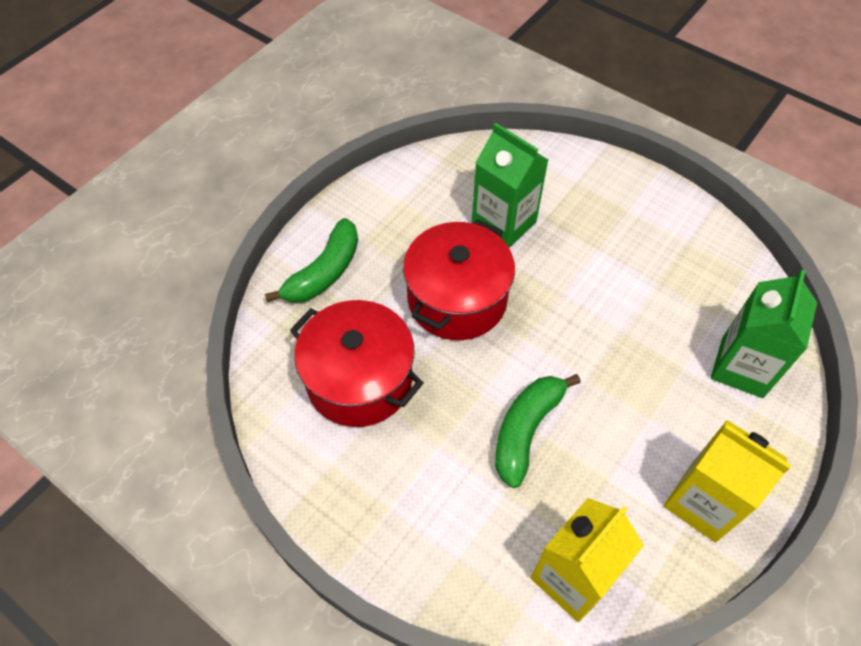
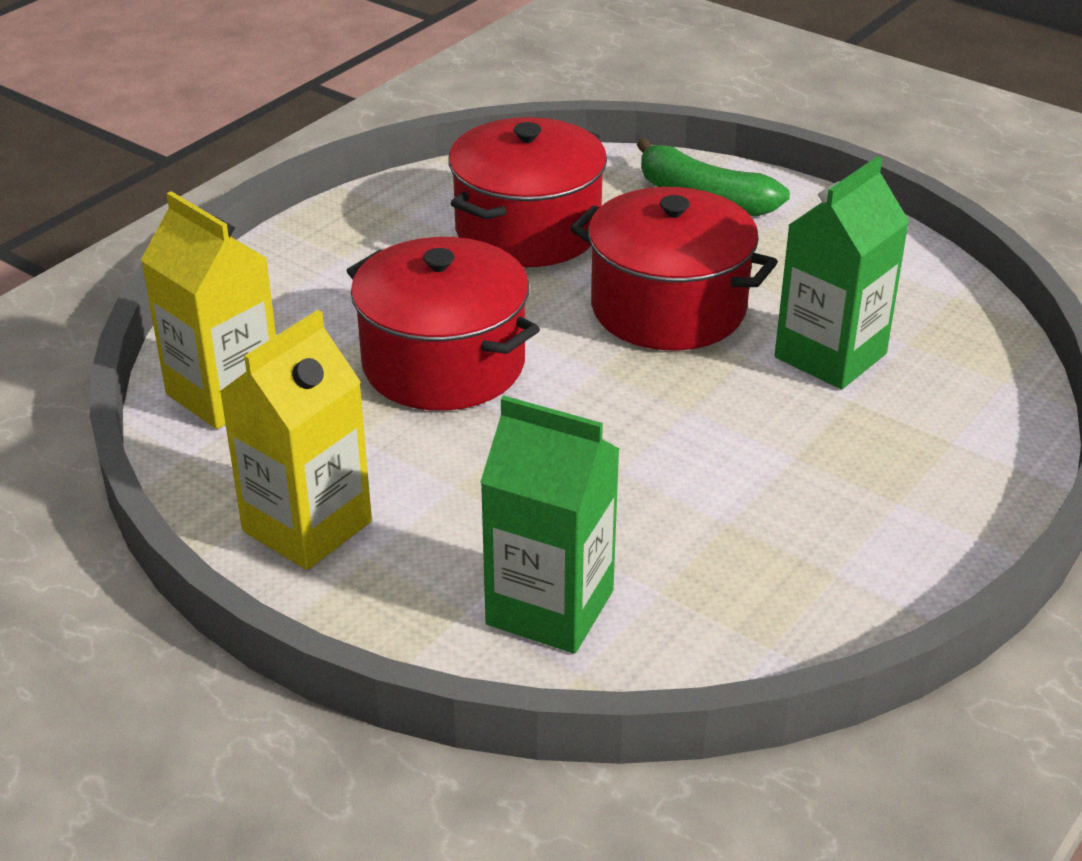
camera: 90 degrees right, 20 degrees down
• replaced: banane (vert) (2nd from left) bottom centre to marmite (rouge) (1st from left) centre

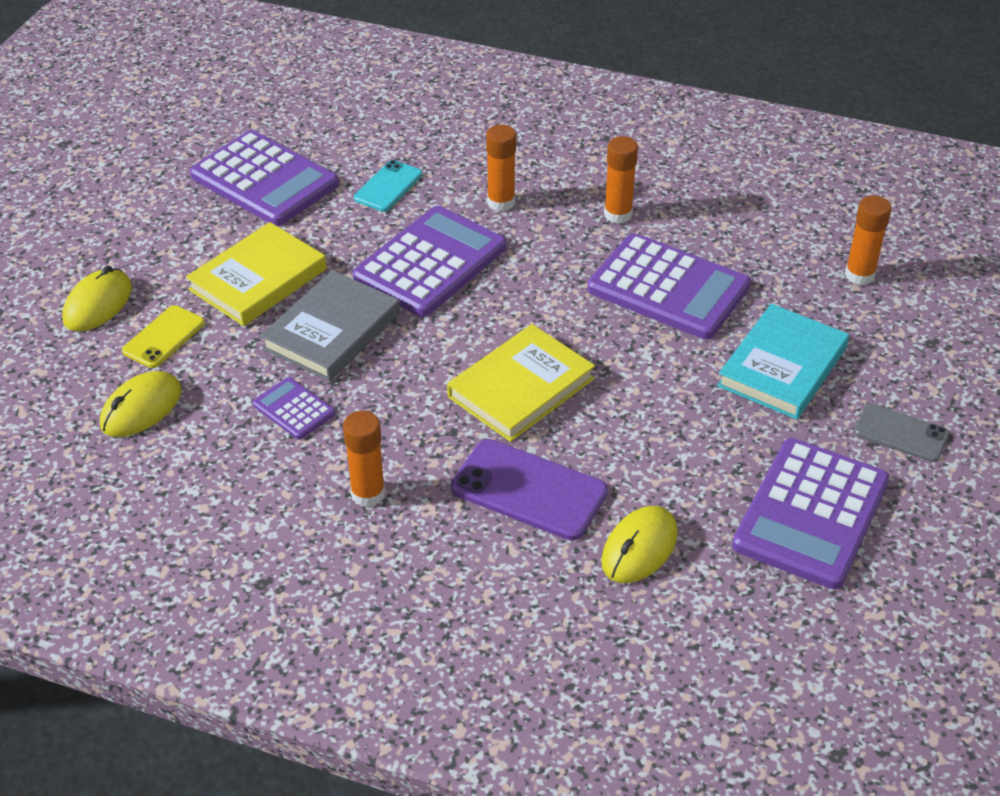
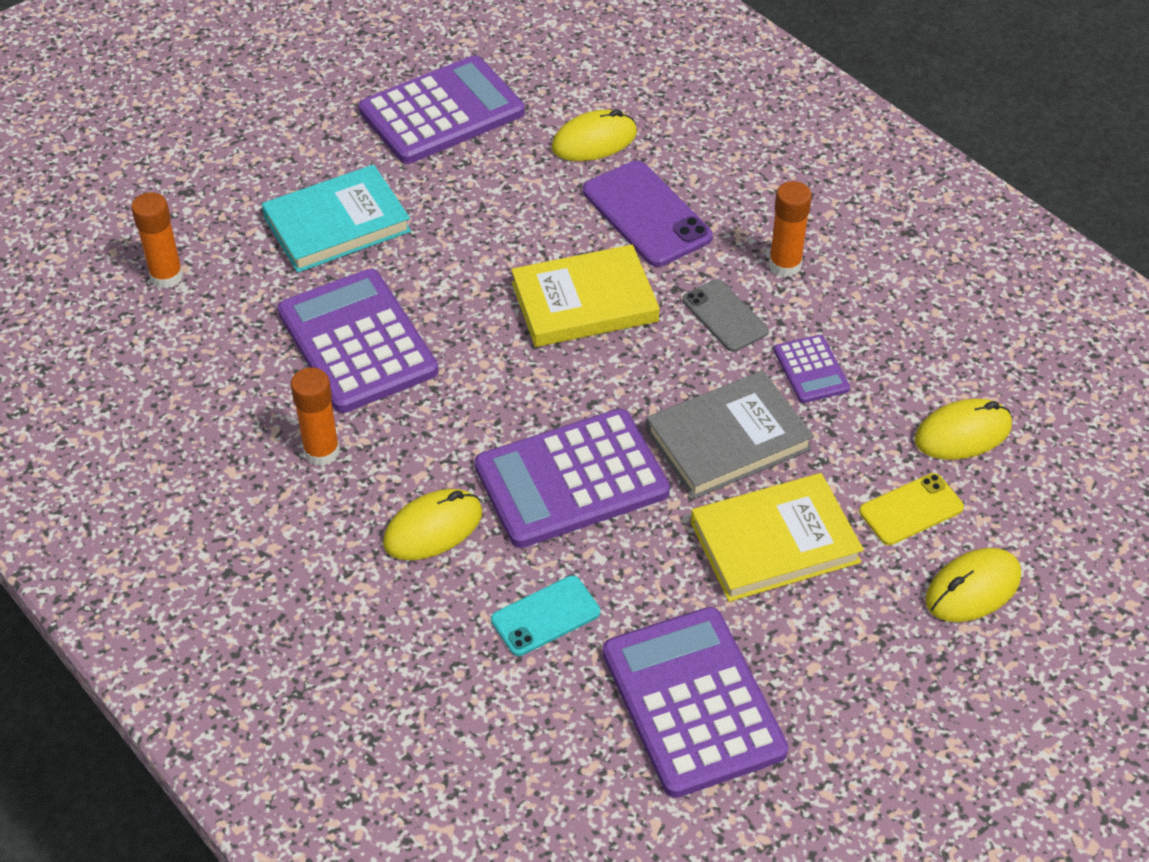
camera: 150 degrees left, 5 degrees up
• replaced: bâton de colle (orange) (2nd from left) top centre to souris (jaune) (1st from left) centre
• moved: téléphone (gris) middle right to centre

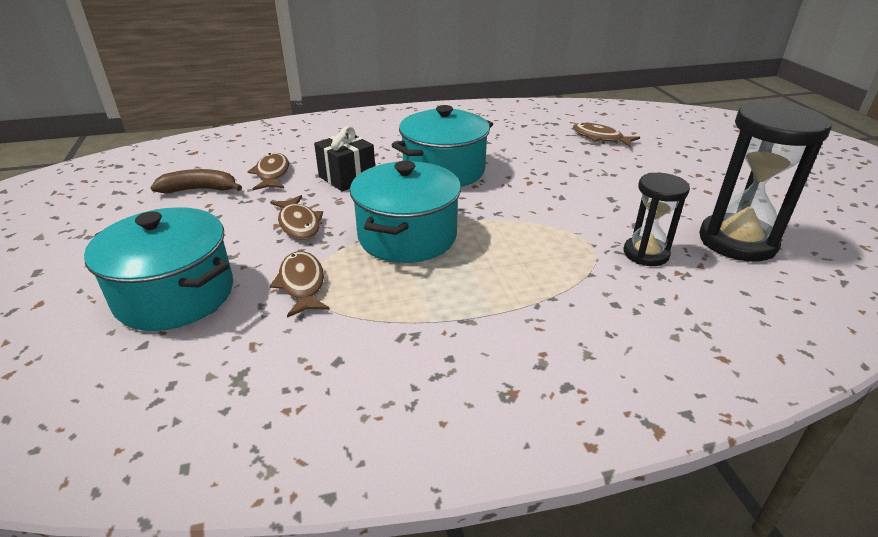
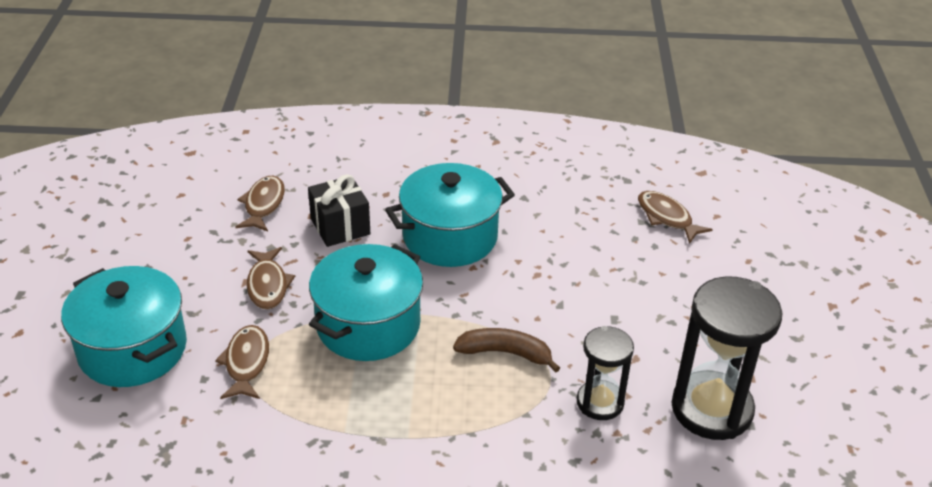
camera: 15 degrees right, 5 degrees up
• moved: banane (marron) middle left to bottom centre

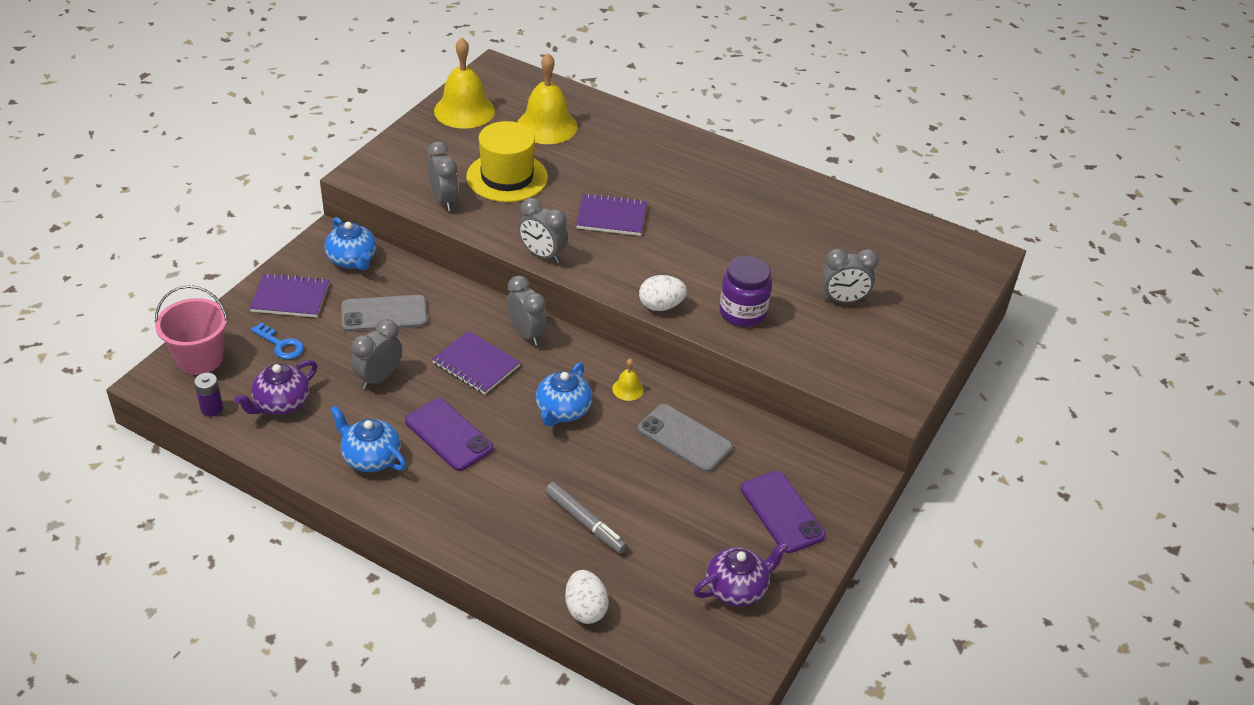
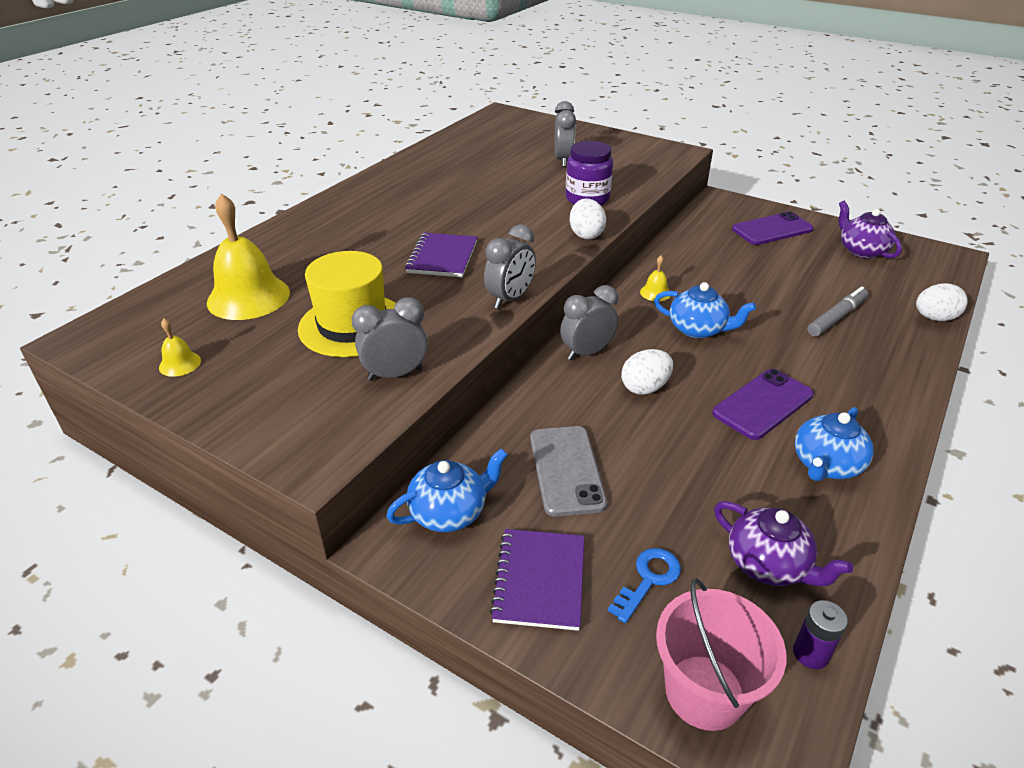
camera: 85 degrees left, 5 degrees down
• resized: cloche (jaune) (1st from left) top centre = middle left x0.44
• replaced: carnet (violet) (2nd from left) centre to œuf (blanc) (2nd from left) centre
• removed: réveil (gris) (1st from left) middle left
• removed: téléphone (gris) (2nd from left) centre

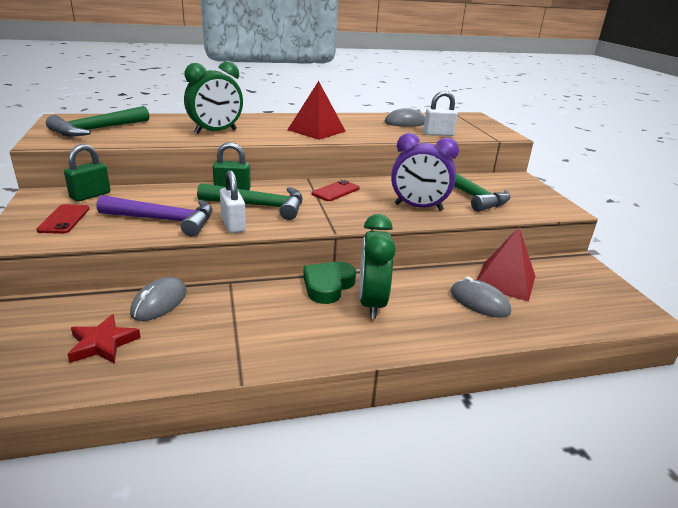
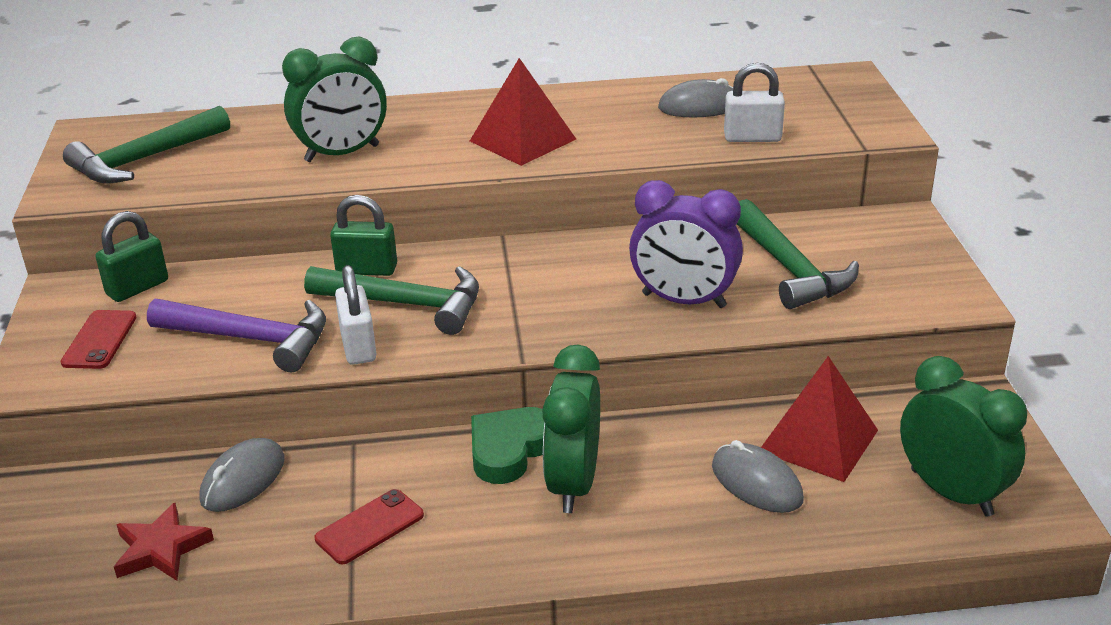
camera: 10 degrees right, 5 degrees up
• moved: téléphone (rouge) (2nd from left) centre to bottom left
• added: réveil (vert) (3rd from left) bottom right

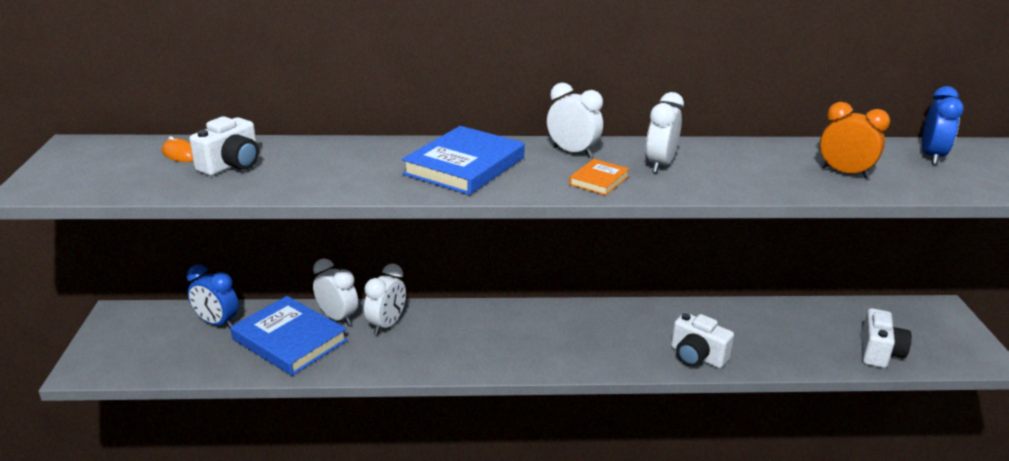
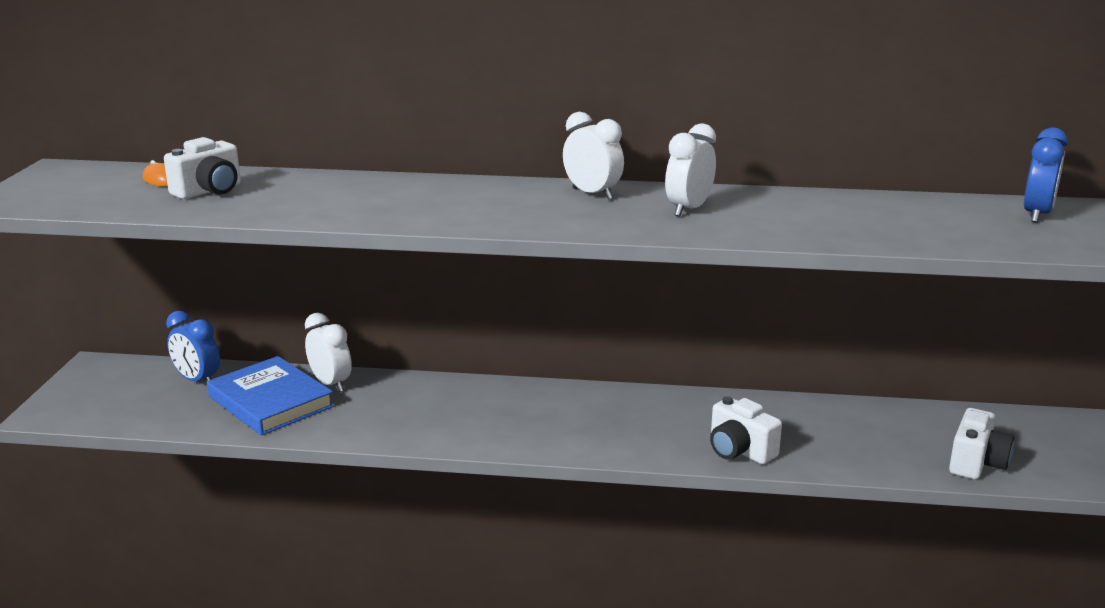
camera: 10 degrees right, 5 degrees down
• removed: réveil (blanc) (2nd from left) centre
• removed: livre (bleu) (2nd from left) centre
• removed: livre (orange) centre
• removed: réveil (orange) top right

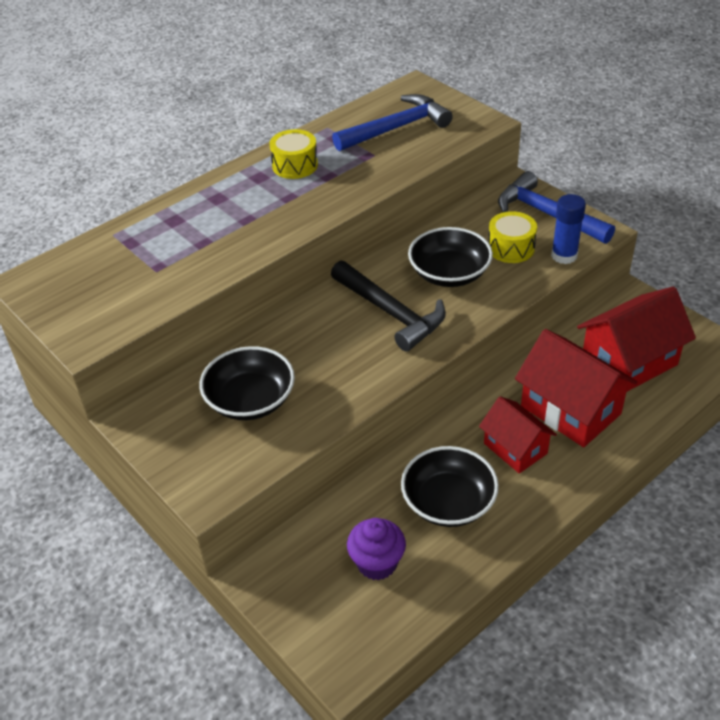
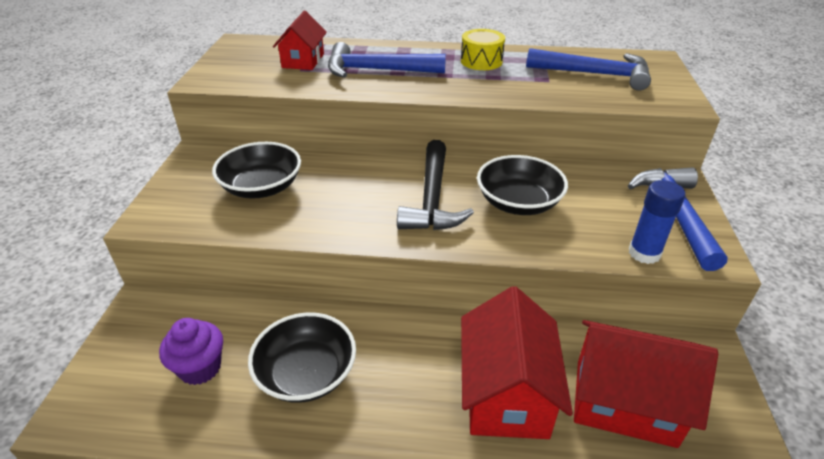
camera: 45 degrees right, 5 degrees down
• moved: maison (rouge) (1st from left) middle right to top centre
• added: marteau (bleu) (1st from left) top centre
• removed: tambour (jaune) (2nd from left) top right

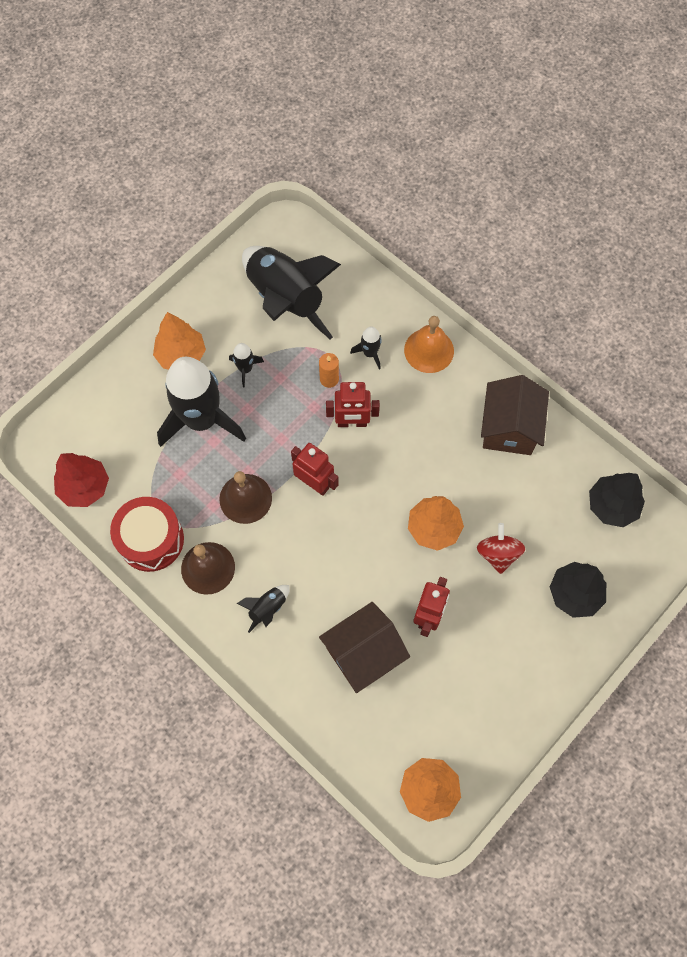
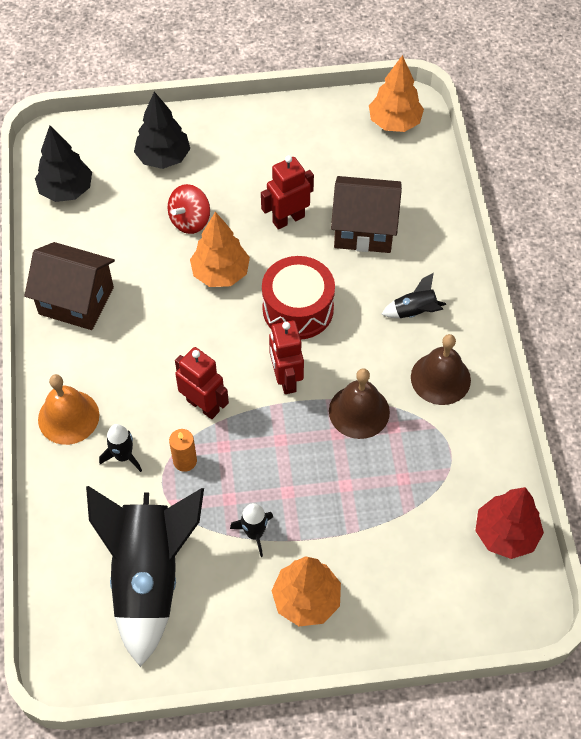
camera: 140 degrees left, 10 degrees down
• turned: maison (marron) (2nd from left in the first image) middle right = middle left 60 degrees clockwise
• moved: tambour (rouge) middle left to centre
• removed: fusée (noir) (1st from left) middle left

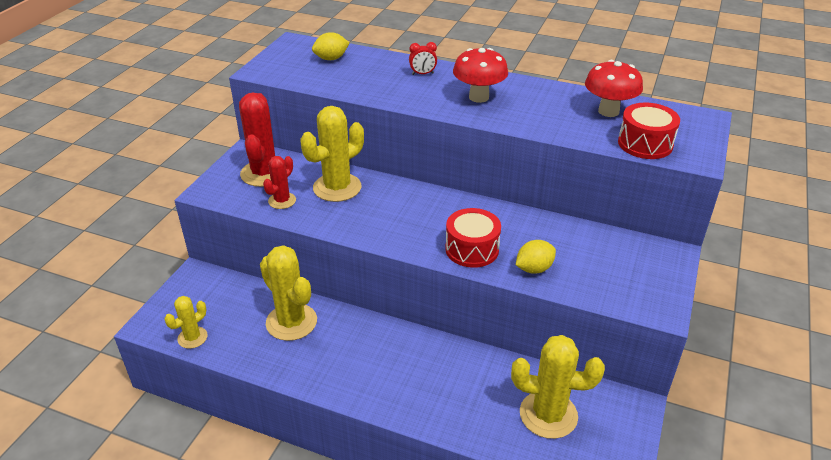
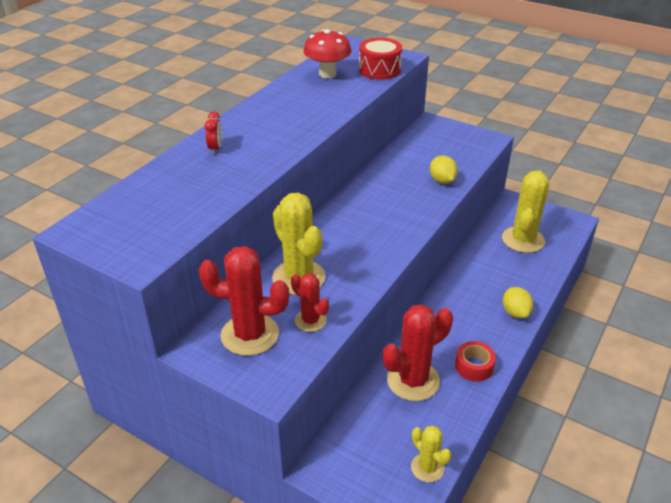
camera: 80 degrees left, 0 degrees up
• recoloured: cactus (jaune) (2nd from left) centre to cactus (rouge) (3rd from left) bottom centre
• added: ruban adhésif (rouge) bottom right
• moved: citron (jaune) (1st from left in the first image) top centre to citron (jaune) (2nd from left) middle right
• removed: tambour (rouge) (1st from left) centre
• removed: champignon (rouge) (1st from left) top centre

